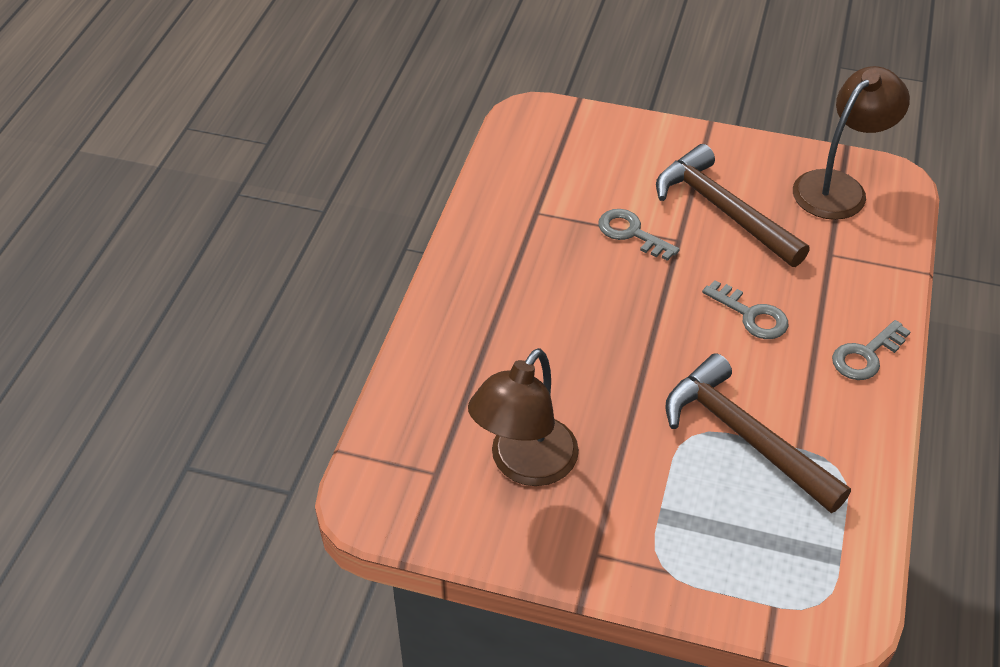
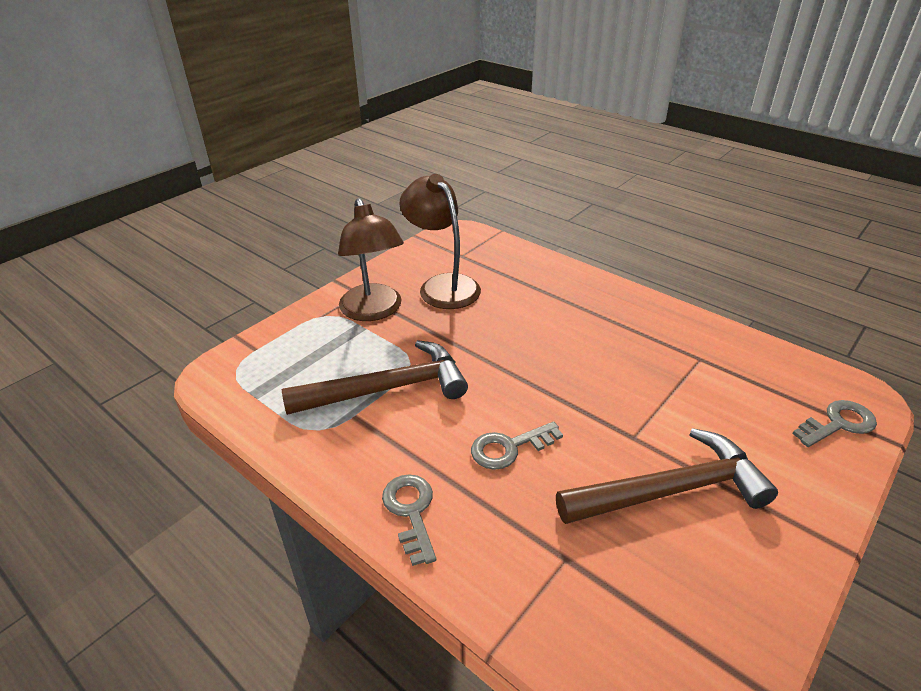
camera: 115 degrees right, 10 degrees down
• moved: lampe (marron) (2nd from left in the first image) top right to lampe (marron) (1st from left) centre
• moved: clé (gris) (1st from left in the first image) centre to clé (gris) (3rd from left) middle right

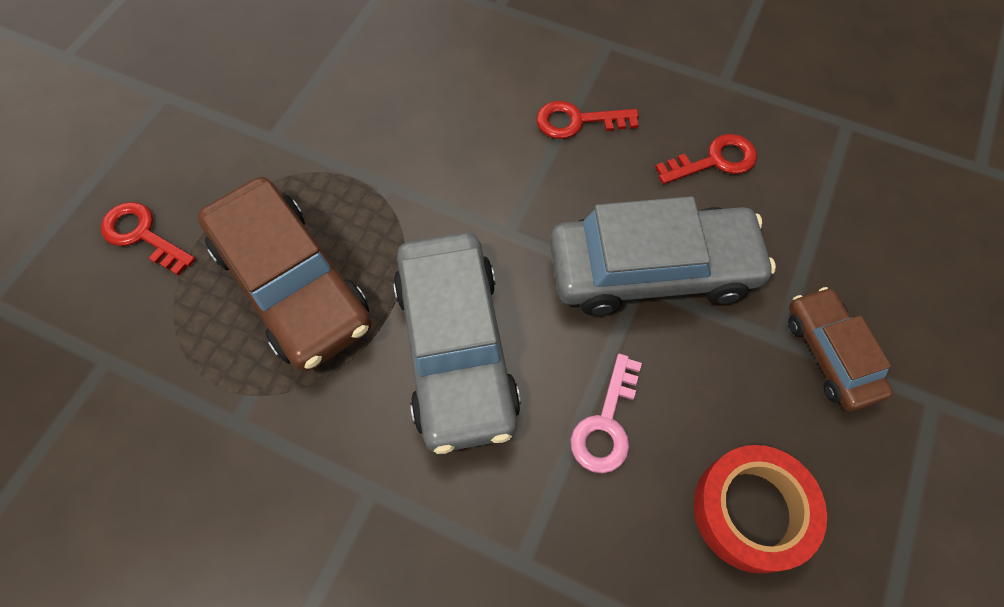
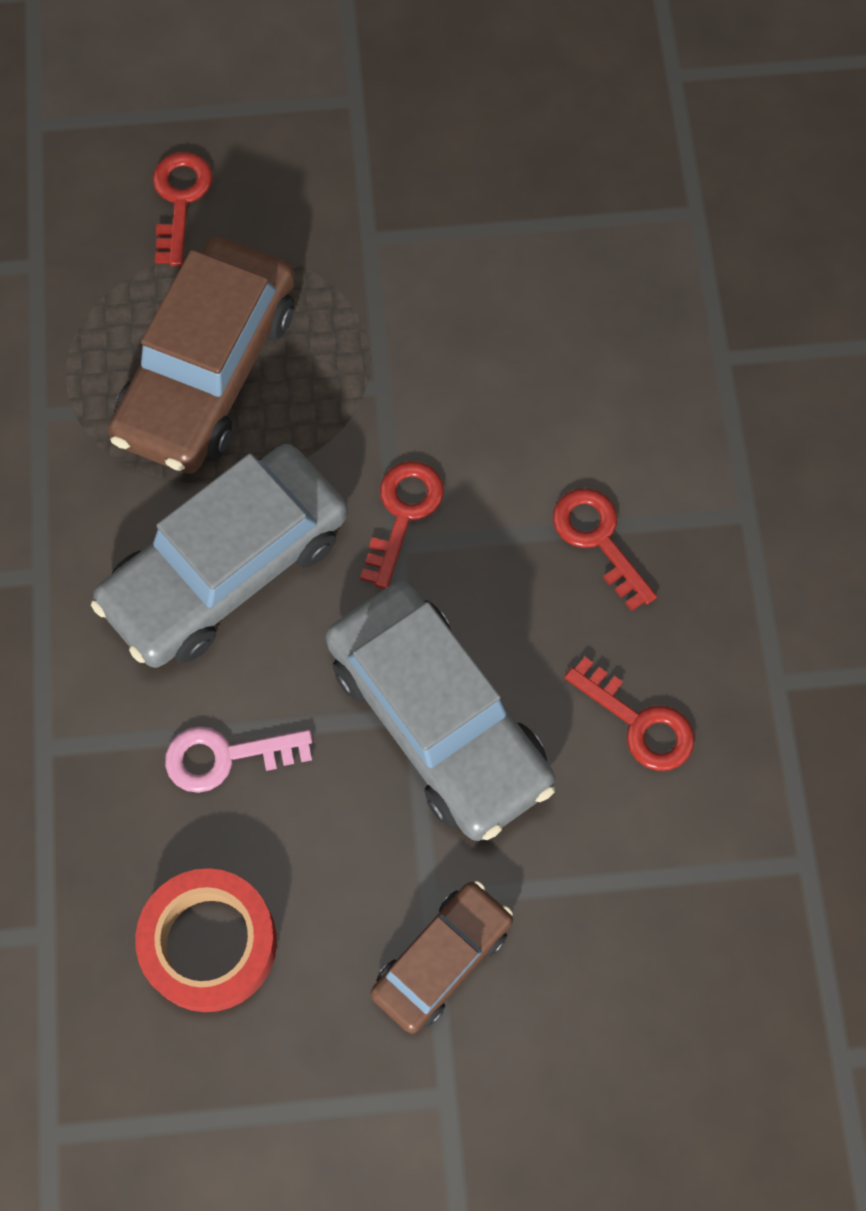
camera: 60 degrees right, 5 degrees up
• added: clé (rouge) (2nd from left) centre

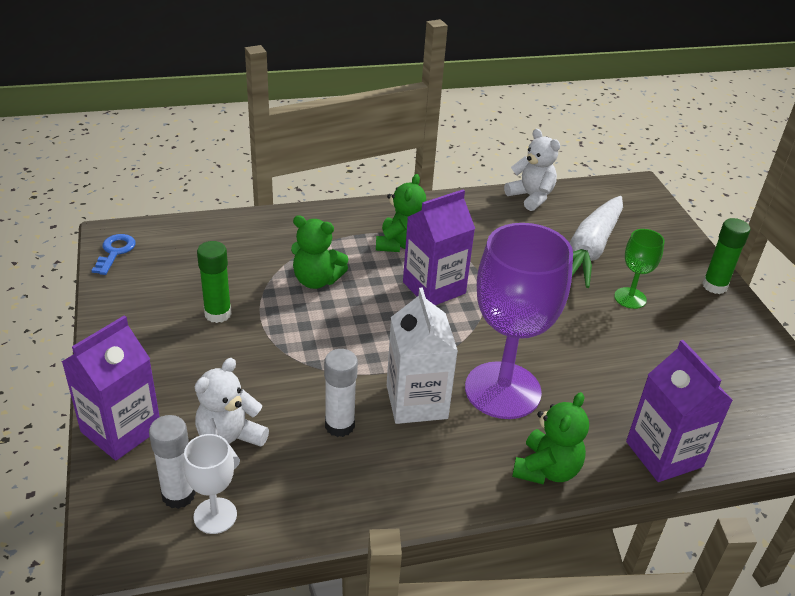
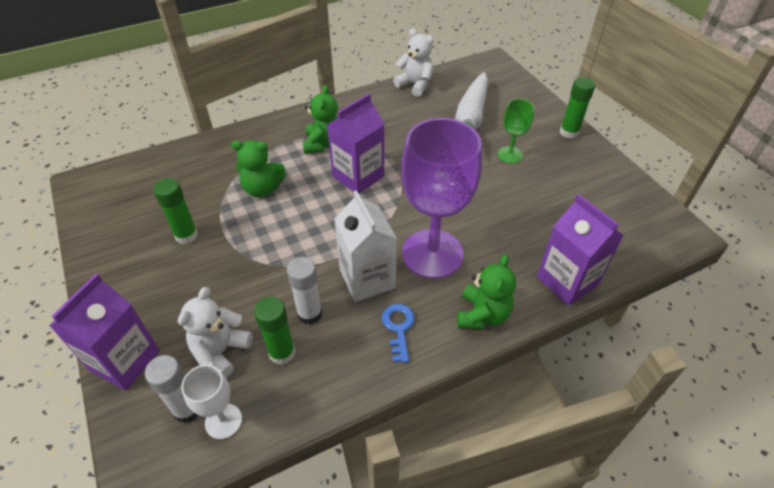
camera: 10 degrees left, 10 degrees up
• added: bâton de colle (vert) (2nd from left) bottom centre
• moved: clé (bleu) middle left to bottom centre

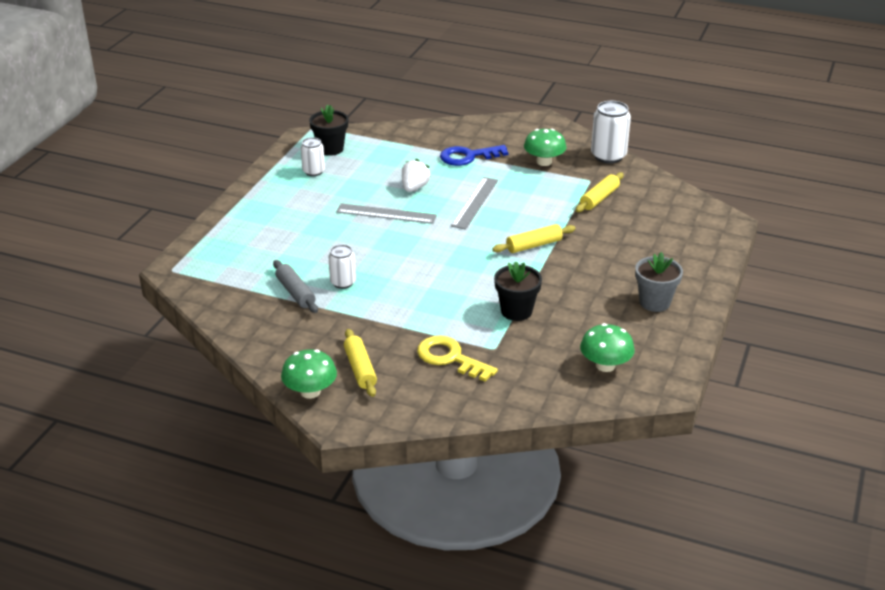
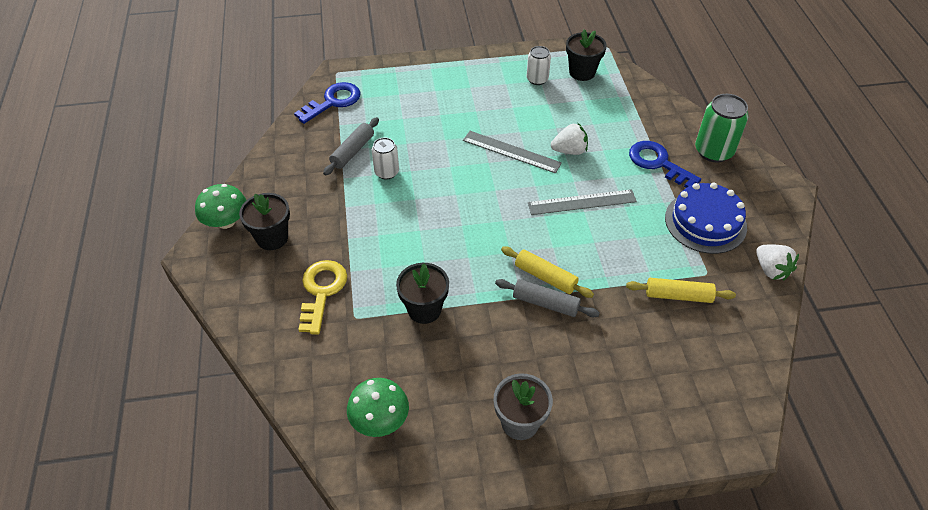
camera: 60 degrees right, 15 degrees up
• replaced: rouleau à pâtisserie (jaune) (1st from left) centre to pot de fleurs (noir) (1st from left) middle left
• added: clé (bleu) (1st from left) top centre
• turned: règle (gris) (1st from left) centre = top centre 45 degrees counterclockwise
• added: rouleau à pâtisserie (gris) (2nd from left) centre
• replaced: champignon (vert) (2nd from left) top centre to gâteau (bleu) middle right
• added: canette (vert) top right
• replaced: canette (blanc) (3rd from left) top right to fraise (blanc) (2nd from left) middle right

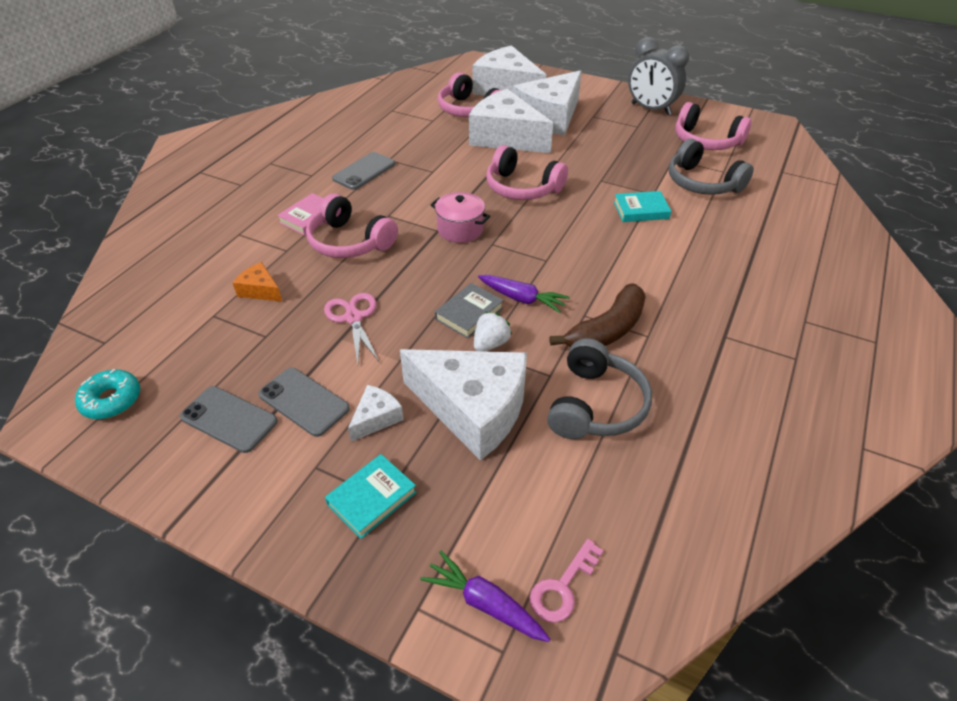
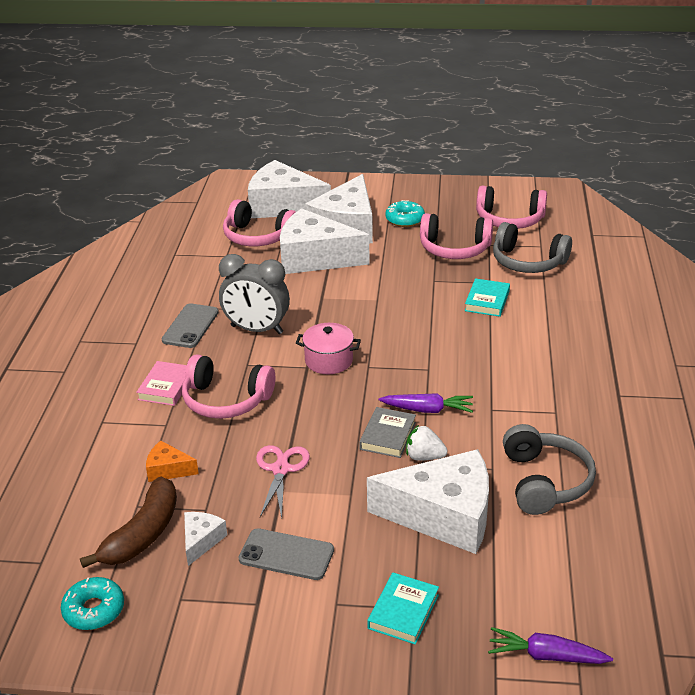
camera: 20 degrees left, 10 degrees down
• moved: banane (marron) centre to bottom left
• moved: fromage (blanc) (1st from left) centre to bottom left
• moved: réveil (gris) top right to centre
• turned: ciseaux (rose) centre = bottom centre 45 degrees clockwise
• added: beignet (turquoise) (2nd from left) top centre
• turned: fraise (blanc) centre = centre 90 degrees counterclockwise
• moved: casque audio (rose) (3rd from left) top centre to centre
• turned: livre (turquoise) (2nd from left) top right = middle right 45 degrees counterclockwise
• removed: téléphone (gris) (1st from left) middle left
• removed: clé (rose) bottom centre

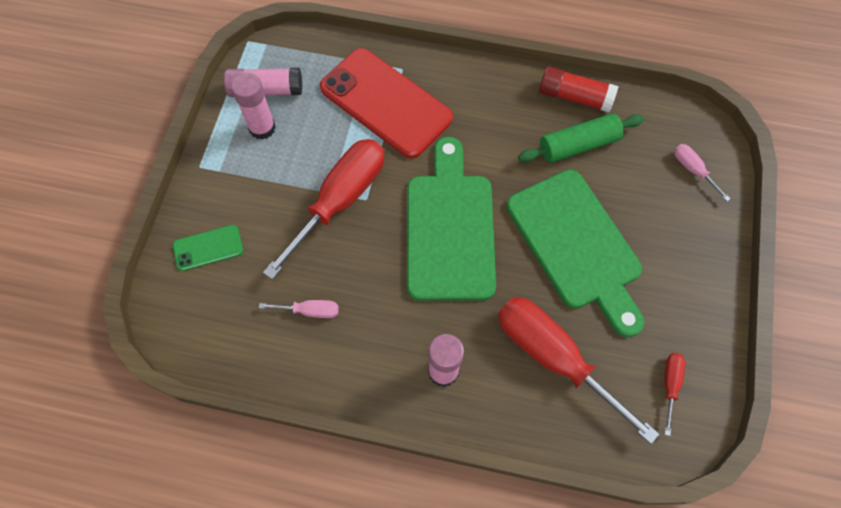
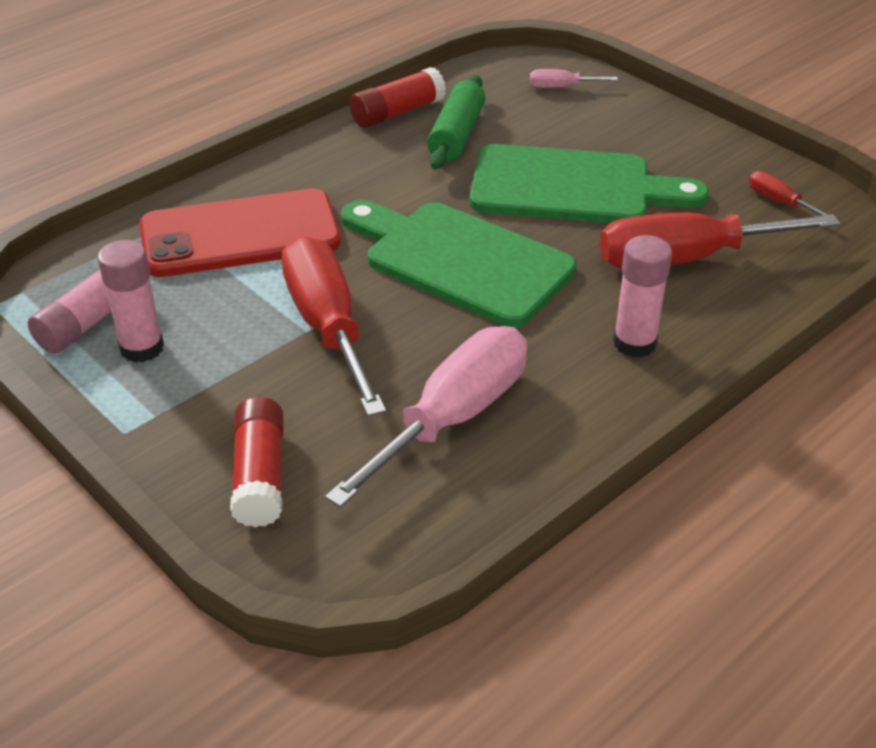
camera: 55 degrees left, 25 degrees down
• replaced: téléphone (vert) middle left to bâton de colle (rouge) (1st from left) middle left
• resized: tournevis (rose) (1st from left) centre = centre x2.31

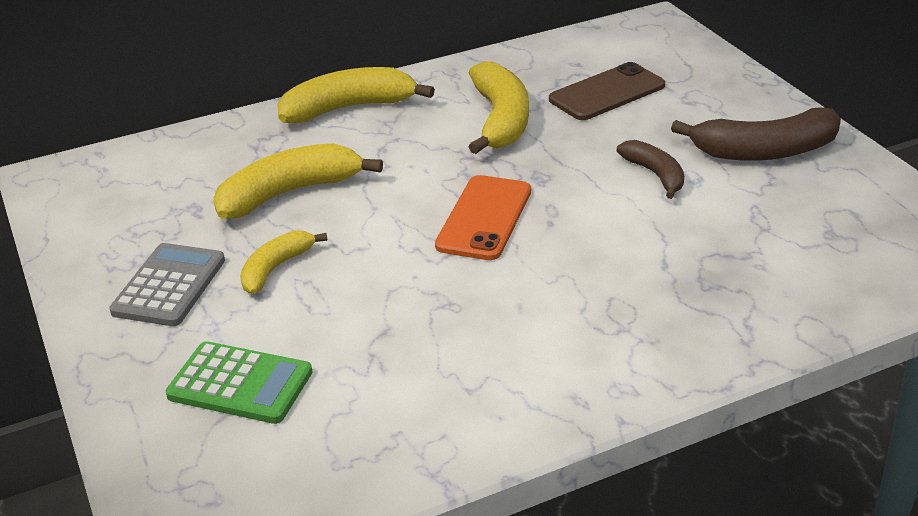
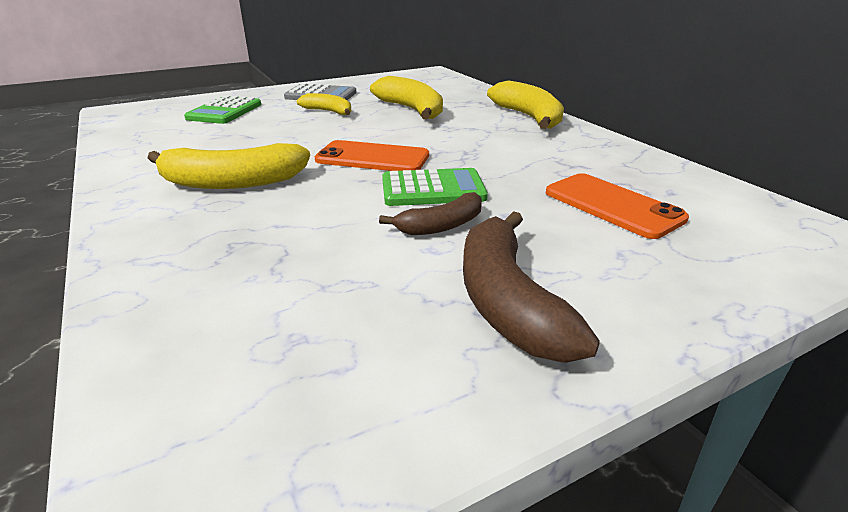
camera: 85 degrees right, 5 degrees down
• moved: banane (jaune) (4th from left in the first image) top centre to banane (jaune) (1st from left) top left
• added: calculatrice (vert) (2nd from left) centre
• recoloured: téléphone (marron) top centre to téléphone (orange) (2nd from left) middle right

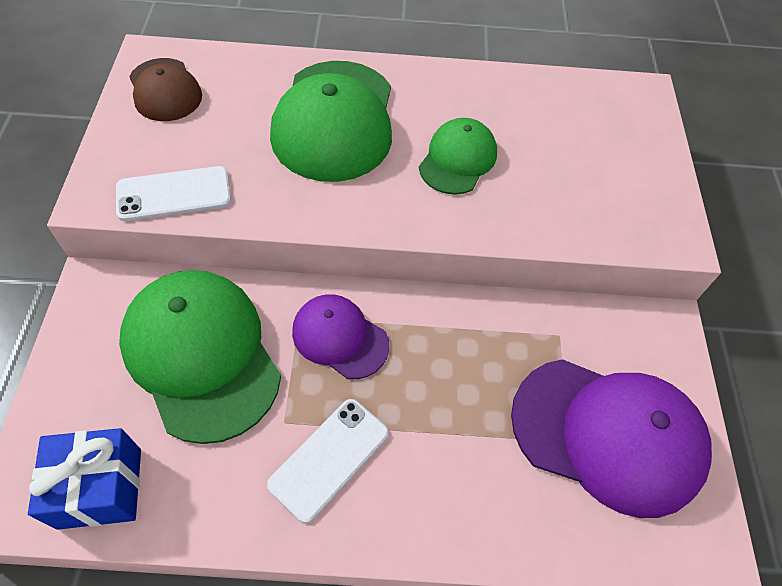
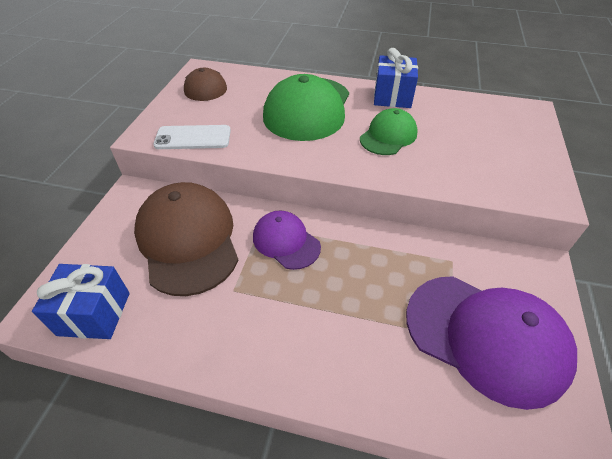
camera: 15 degrees right, 10 degrees down
• recoloured: casquette (vert) (1st from left) middle left to casquette (marron) (1st from left) middle left
• added: cadeau (bleu) (2nd from left) top centre
• removed: téléphone (blanc) (2nd from left) bottom centre

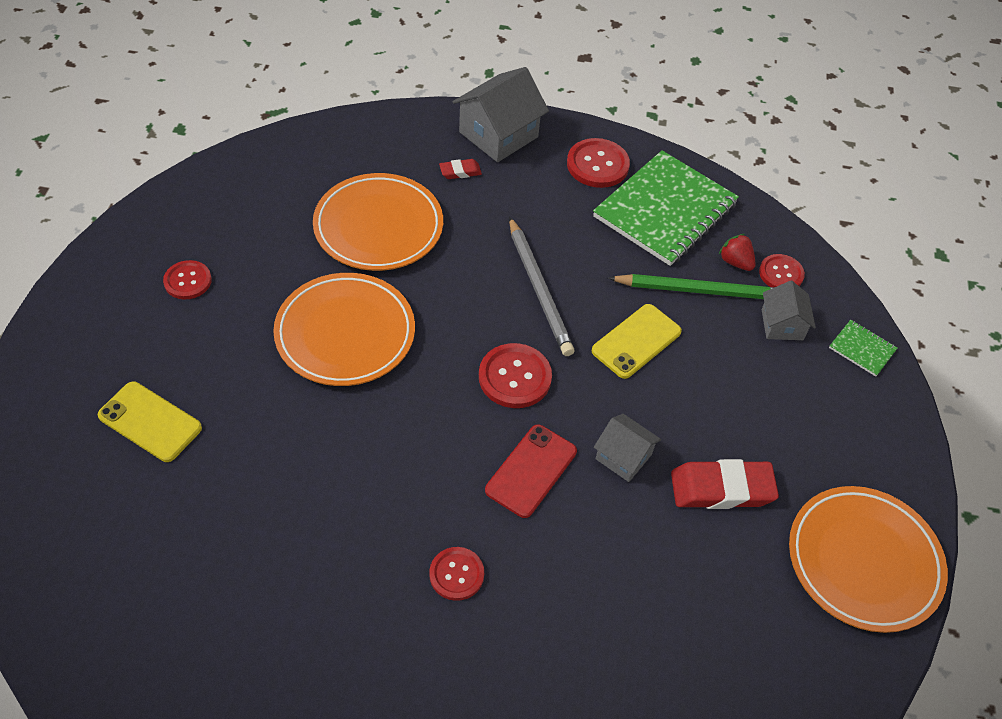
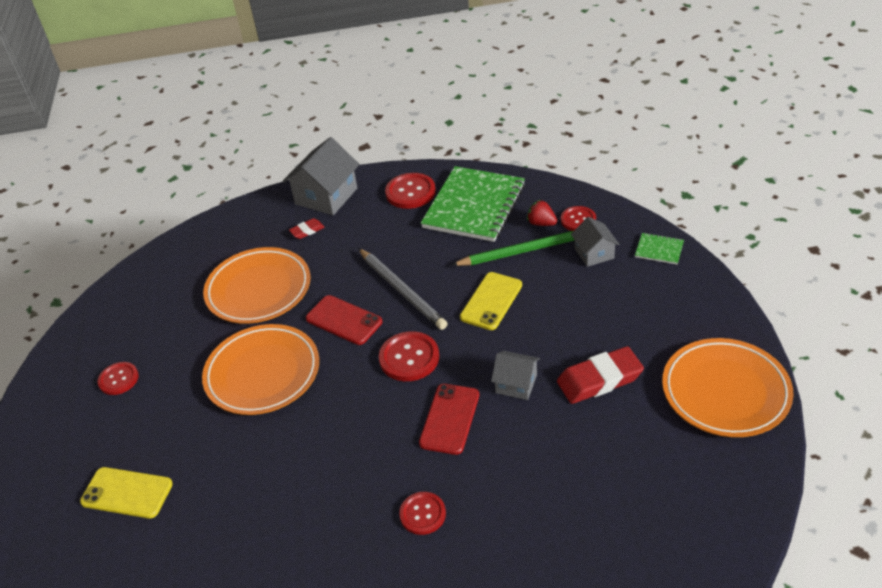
camera: 10 degrees left, 10 degrees down
• added: téléphone (rouge) (1st from left) centre

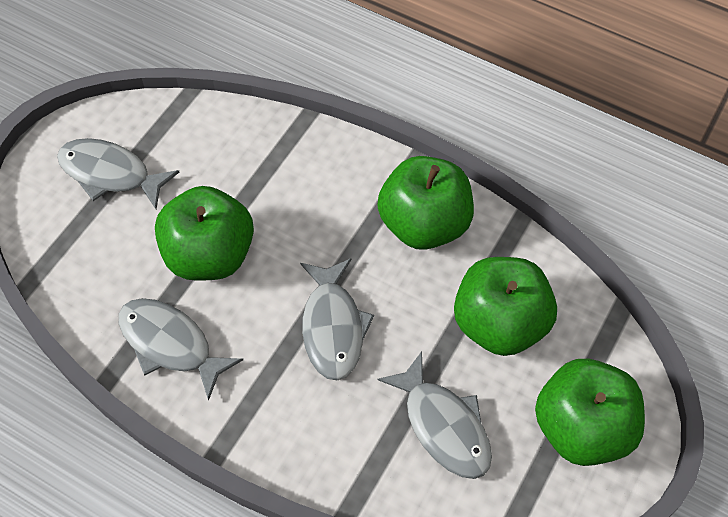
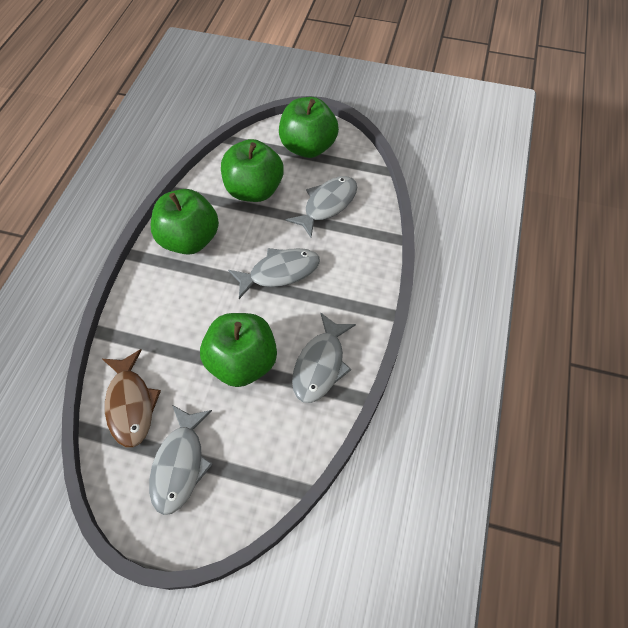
camera: 105 degrees left, 0 degrees up
• added: poisson (marron) middle left

